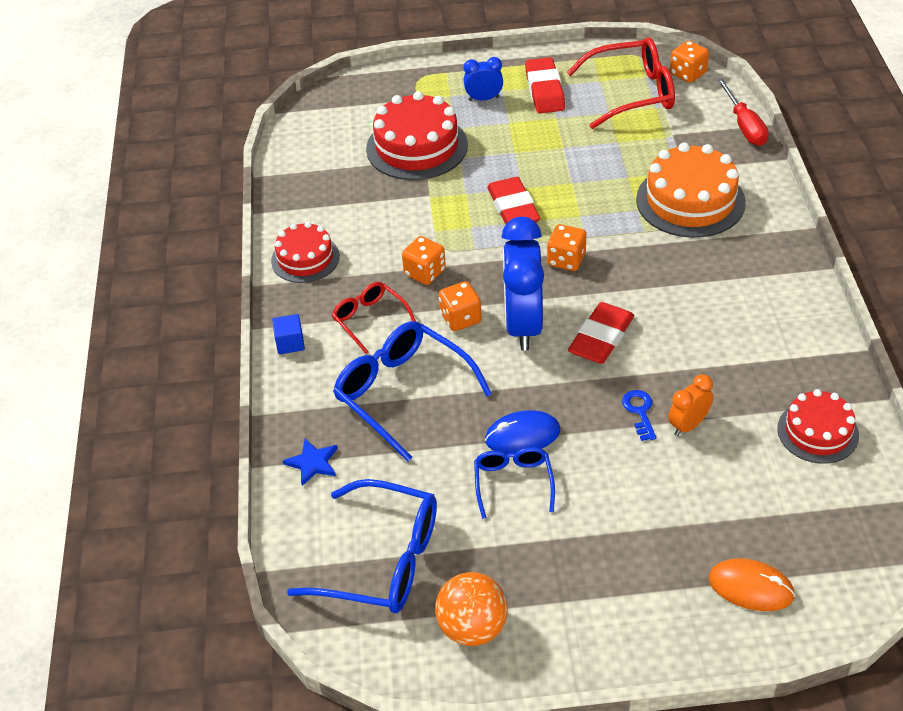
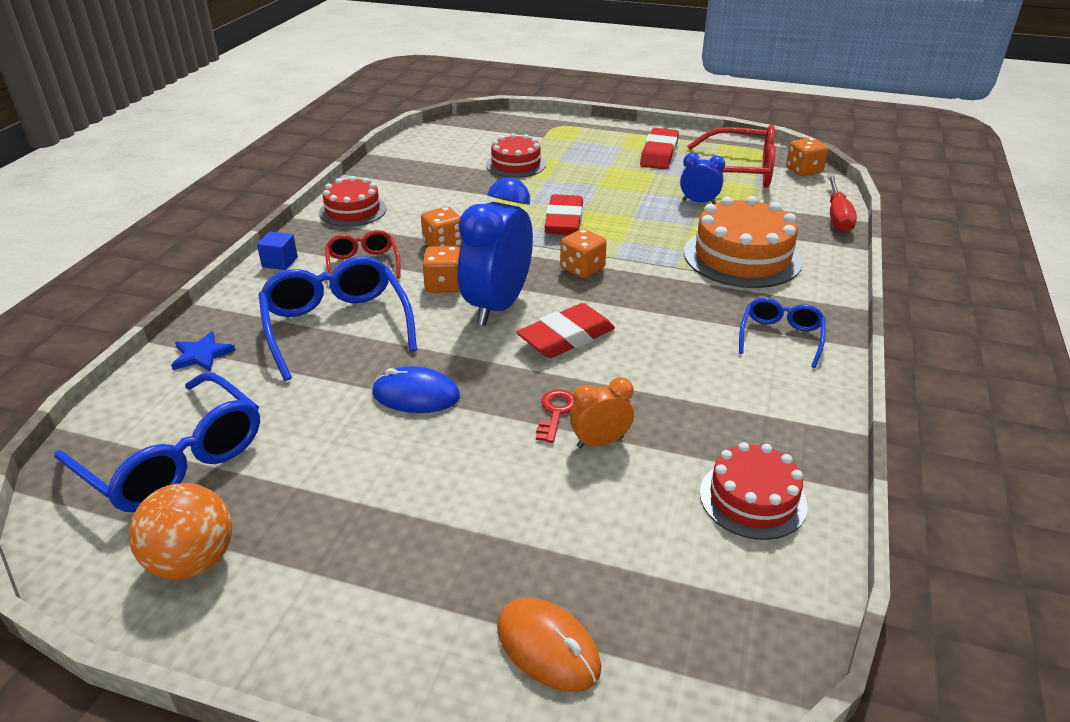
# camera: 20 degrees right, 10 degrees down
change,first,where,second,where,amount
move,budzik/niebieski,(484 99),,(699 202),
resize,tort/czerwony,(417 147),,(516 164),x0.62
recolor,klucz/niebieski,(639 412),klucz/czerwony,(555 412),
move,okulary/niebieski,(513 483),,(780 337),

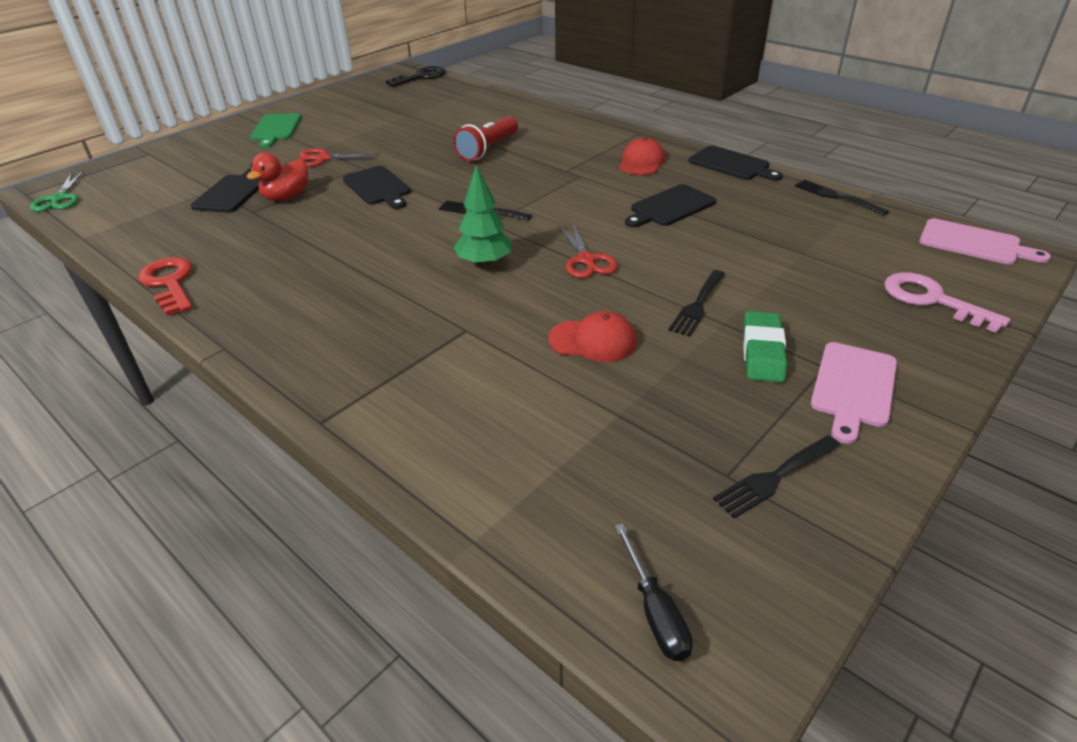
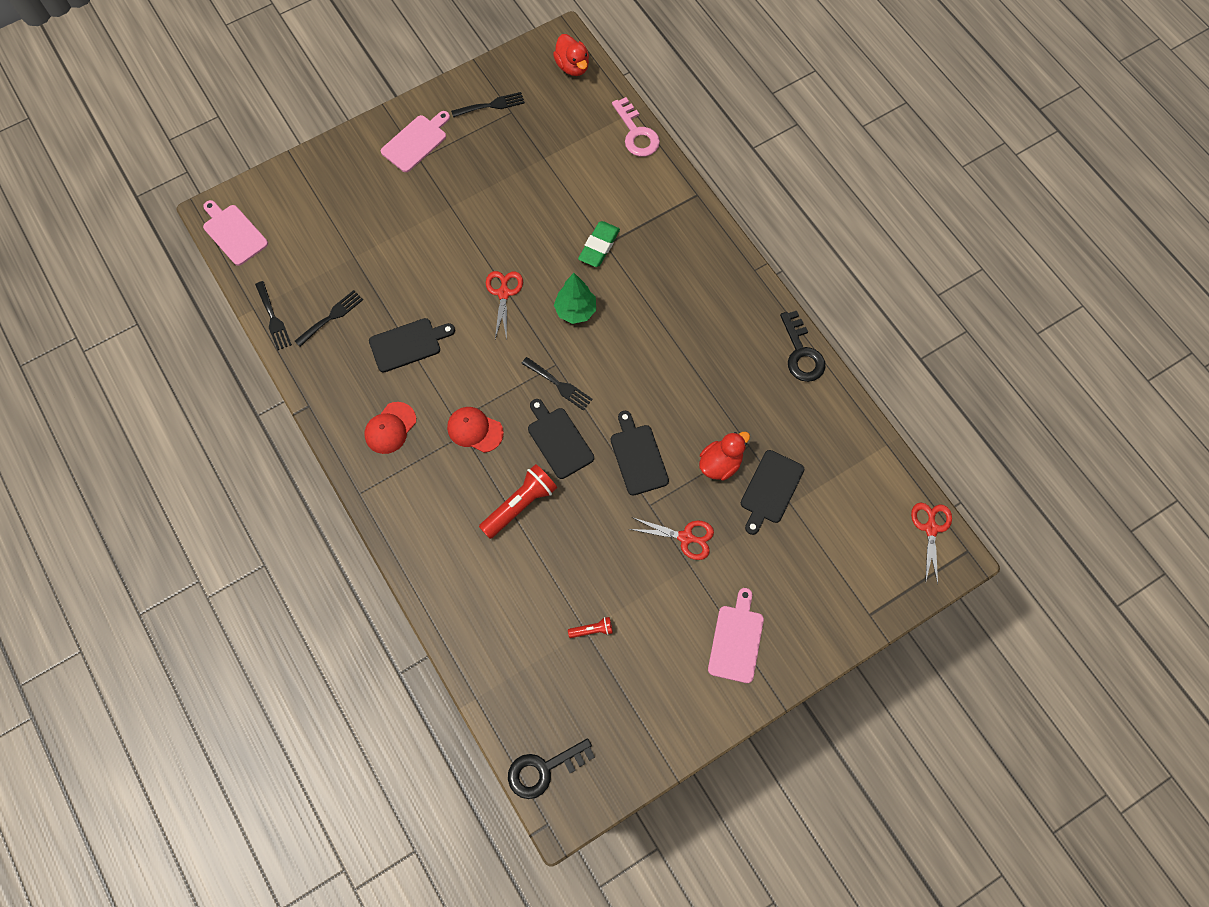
# camera: 165 degrees left, 30 degrees up
change,first,where,second,where,amount
recolor,deska do krojenia/zielony,(276 129),deska do krojenia/różowy,(736 640),
move,deska do krojenia/czarny,(731 164),,(559 440),
recolor,nożyczki/zielony,(59 199),nożyczki/czerwony,(931 528),
recolor,klucz/czerwony,(169 283),klucz/czarny,(801 353),
move,widelec/czarny,(697 305),,(331 316),
move,klucz/różowy,(931 300),,(636 133),
move,czapka/czerwony,(593 341),,(475 430),
move,gumka do mazania/zielony,(762 352),,(599 246),
replace,śrubokręt/czarny,(655 611),kaczka/czerwony,(572 66),
insert,,,latarka/czerwony,(592 630),

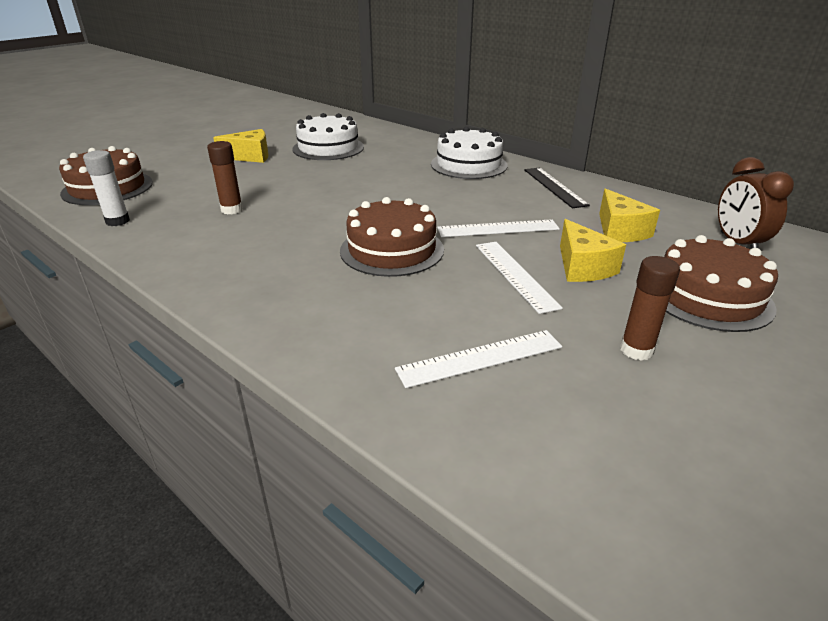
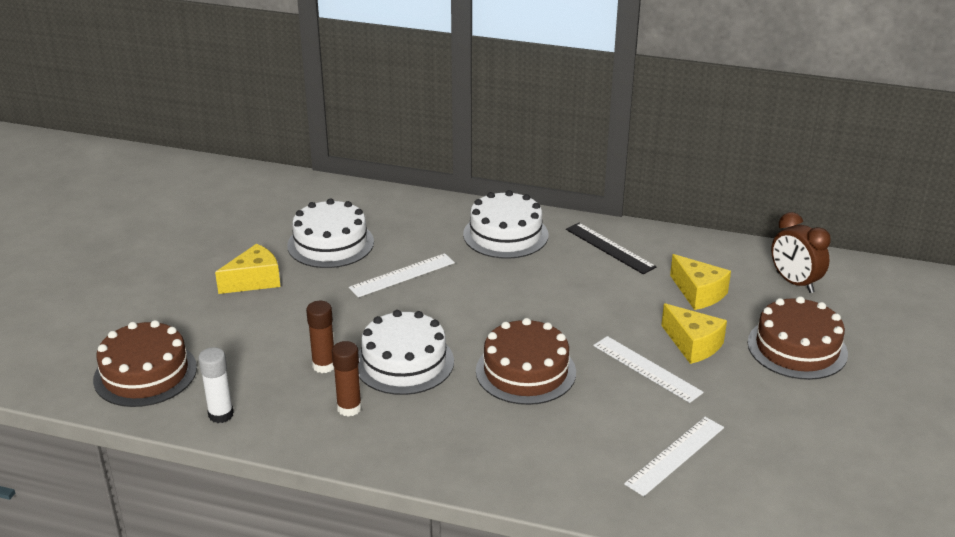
# camera: 25 degrees left, 0 degrees up
change,first,where,second,where,amount
move,linijka/biały,(498 228),,(402 275),
move,klej w sztyfcie/brązowy,(636 350),,(349 408),
insert,,,tort/biały,(404 362),

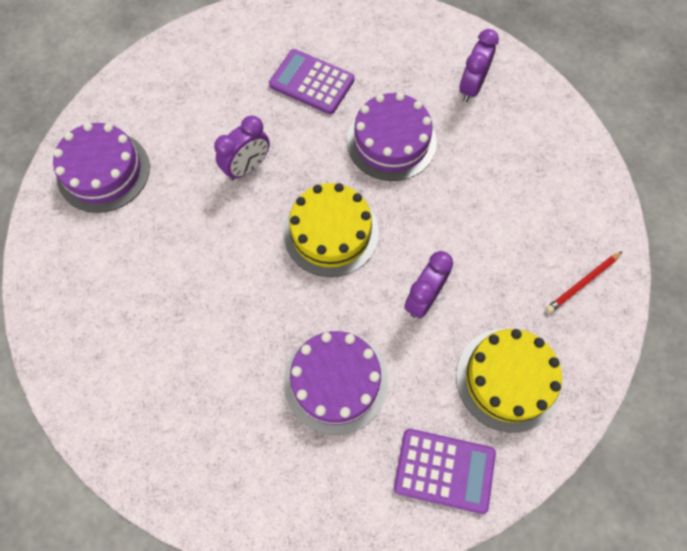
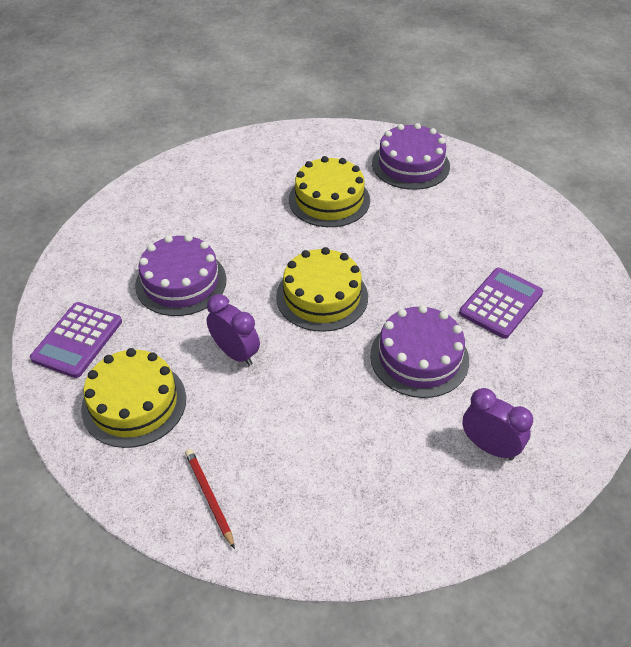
# camera: 100 degrees right, 20 degrees down
change,first,where,second,where,amount
delete,budzik/fioletowy,(247 167),,,
insert,,,tort/żółty,(329 200),

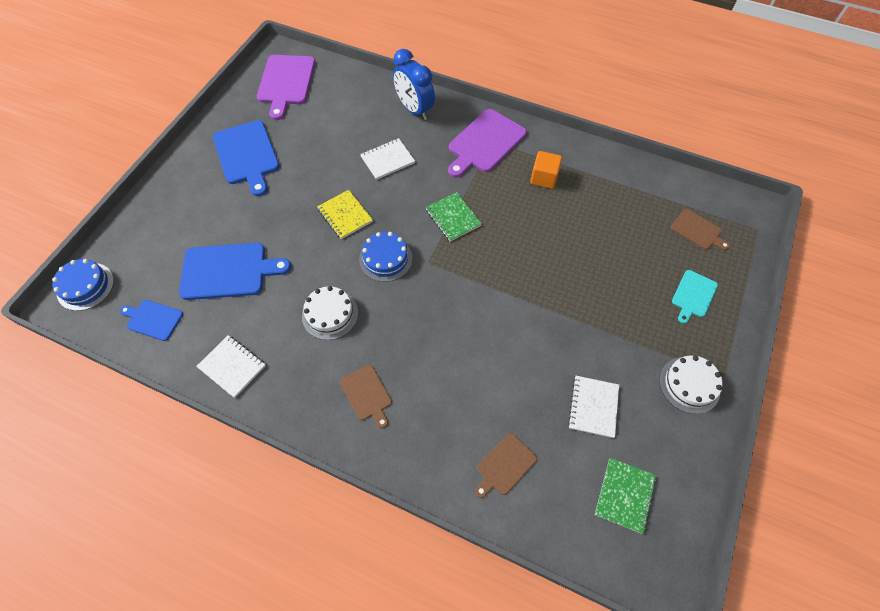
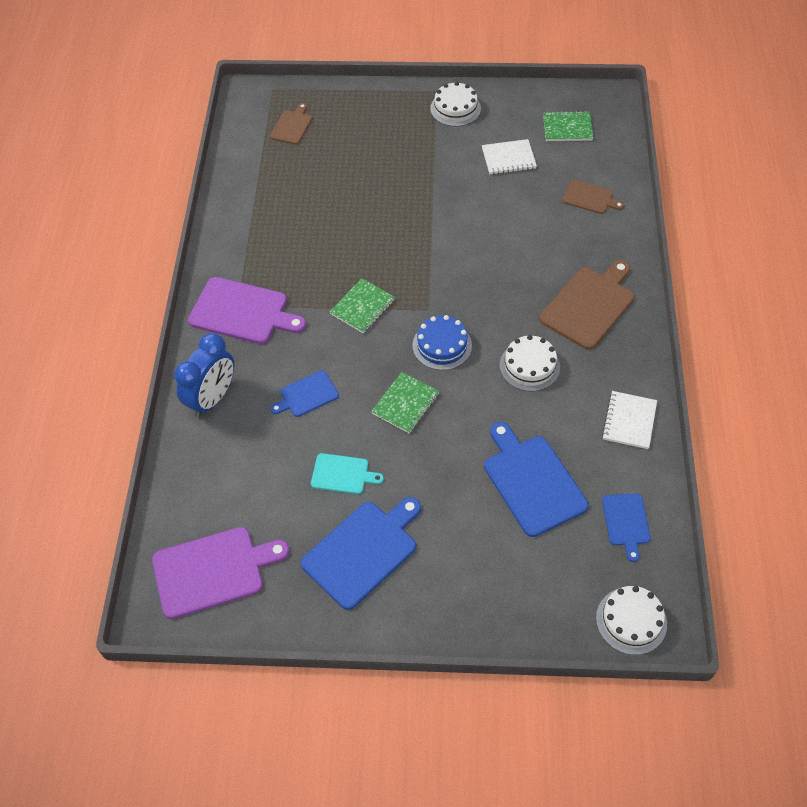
# camera: 110 degrees left, 5 degrees down
change,first,where,second,where,amount
replace,zeszyt/biały,(387 160),deska do krojenia/niebieski,(307 395),
delete,sześcian/pomarańczowy,(544 178),,,
recolor,zeszyt/żółty,(345 215),zeszyt/zielony,(405 404),
recolor,tort/niebieski,(85 286),tort/biały,(631 620),
move,deska do krojenia/turkusowy,(693 295),,(342 474),
resize,deska do krojenia/brązowy,(367 394),,(589 305),x1.80

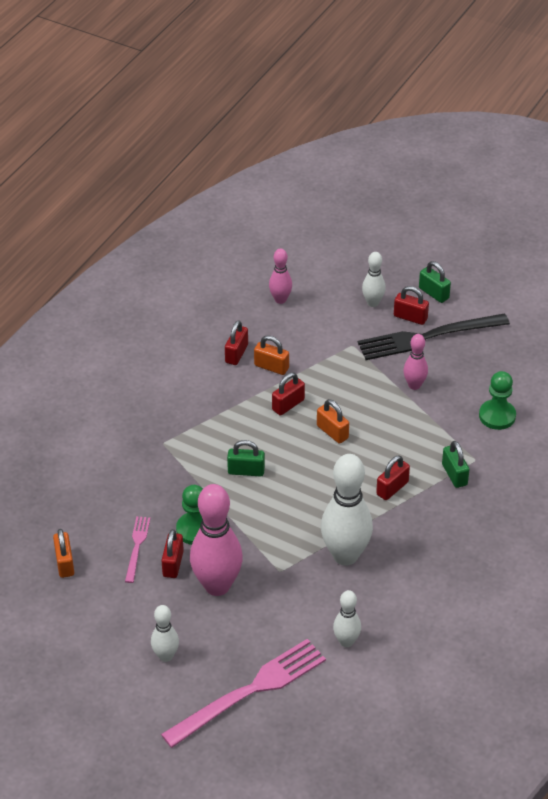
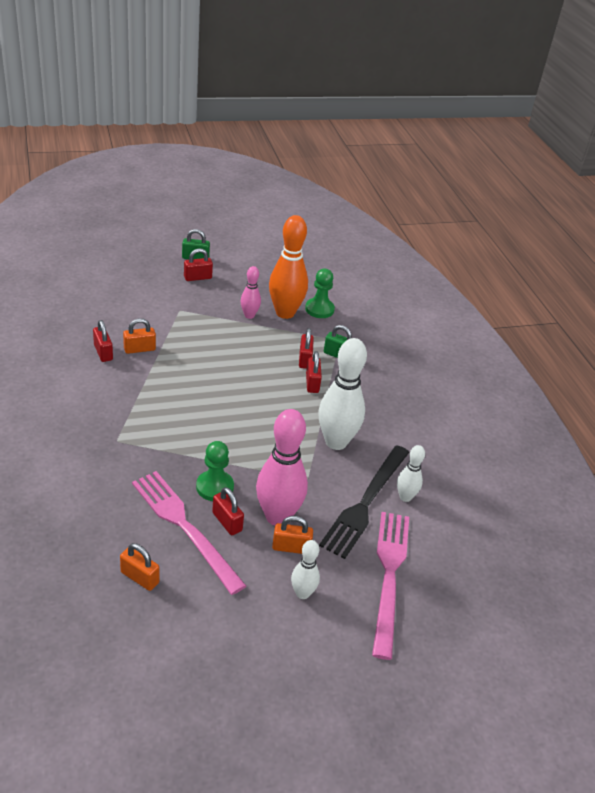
# camera: 50 degrees left, 5 degrees down
change,first,where,second,where,amount
delete,kręgiel/różowy,(280 300),,,
delete,kręgiel/biały,(373 303),,,
move,widelec/czarny,(428 337),,(365 502),
move,kłódka/czerwony,(288 405),,(305 359),
move,kłódka/pomarańczowy,(332 432),,(291 547),
delete,kłódka/zielony,(246 471),,,
resize,widelec/różowy,(137 547),,(185 527),x2.05
insert,,,kręgiel/pomarańczowy,(285 313),

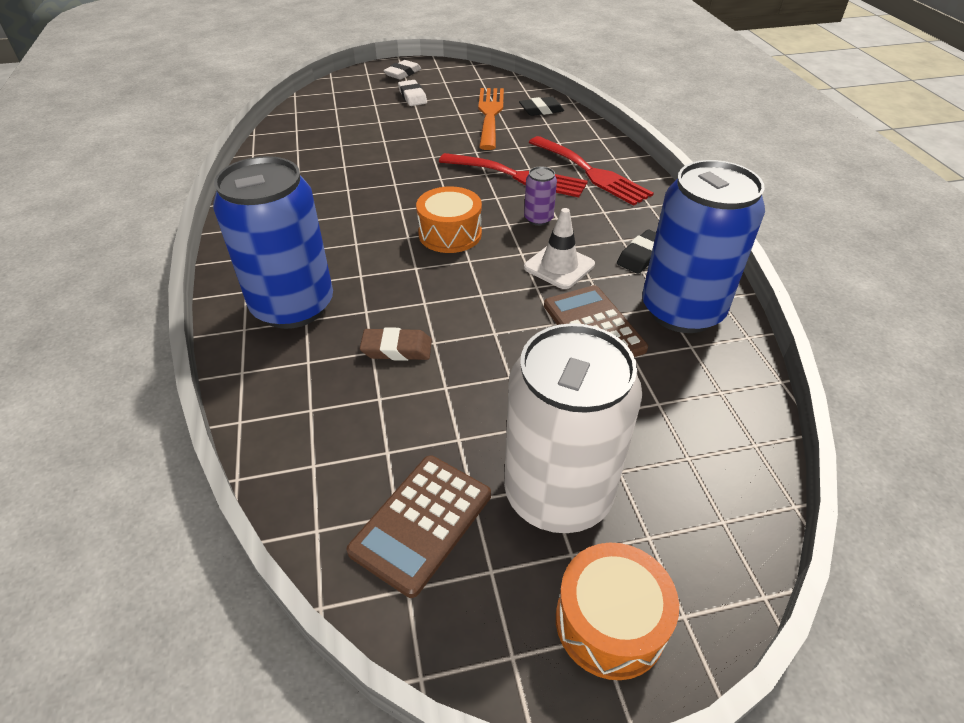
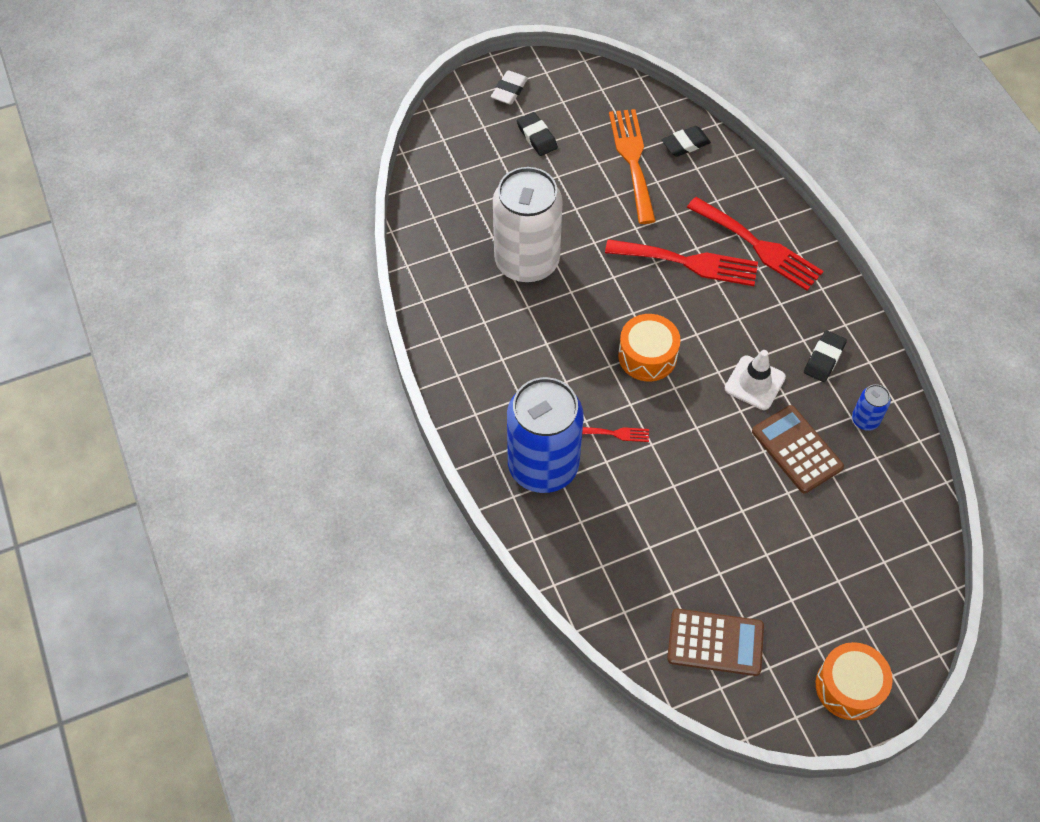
# camera: 10 degrees left, 15 degrees up
change,first,where,second,where,amount
recolor,gumka do mazania/biały,(412 96),gumka do mazania/czarny,(537 137),
resize,puszka/niebieski,(682 310),,(865 420),x0.41
delete,puszka/fioletowy,(538 219),,,
move,puszka/biały,(558 493),,(527 261),
delete,gumka do mazania/brązowy,(397 349),,,
rotate,kalkulator/brązowy,(422 523),,(715 642),105 degrees counterclockwise
insert,,,widelec/czerwony,(615 433),

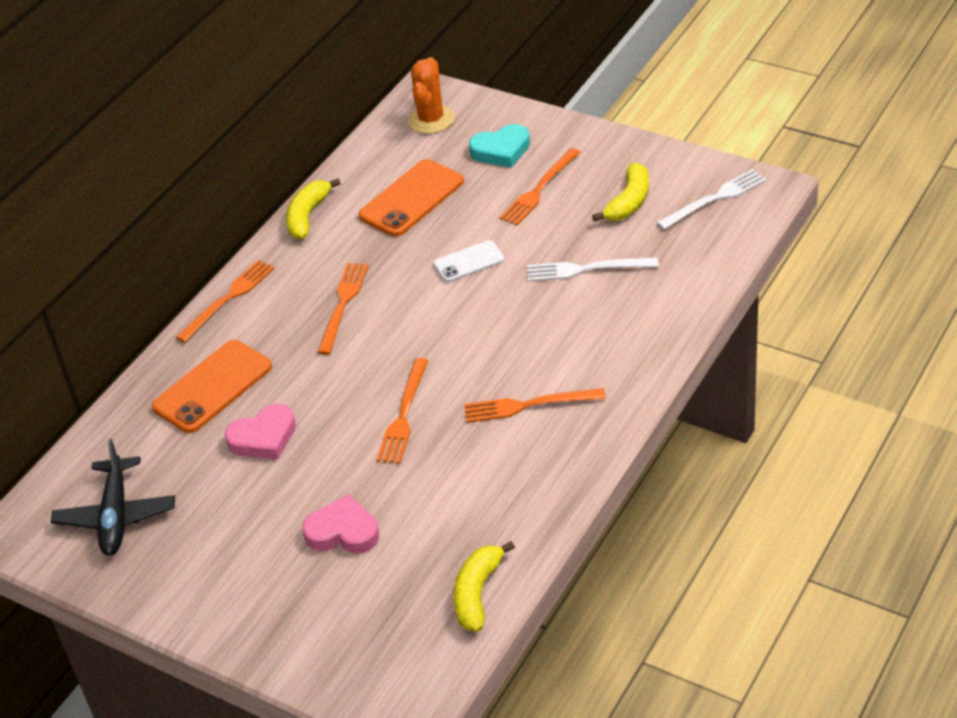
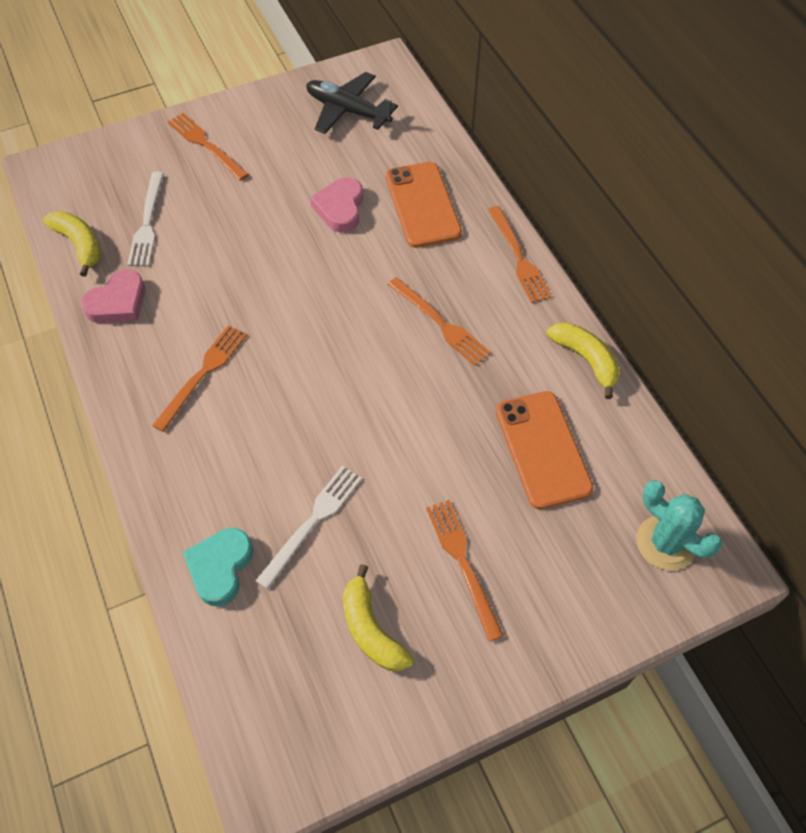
# camera: 120 degrees right, 15 degrees up
change,first,where,second,where,amount
recolor,kaktus/pomarańczowy,(431 120),kaktus/turkusowy,(665 543),
move,serce/turkusowy,(501 150),,(220 567),
move,widelec/biały,(714 199),,(147 222),
delete,telefon/biały,(469 262),,,
move,widelec/pomarańczowy,(404 414),,(206 145),
move,serce/różowy,(343 532),,(118 302),

